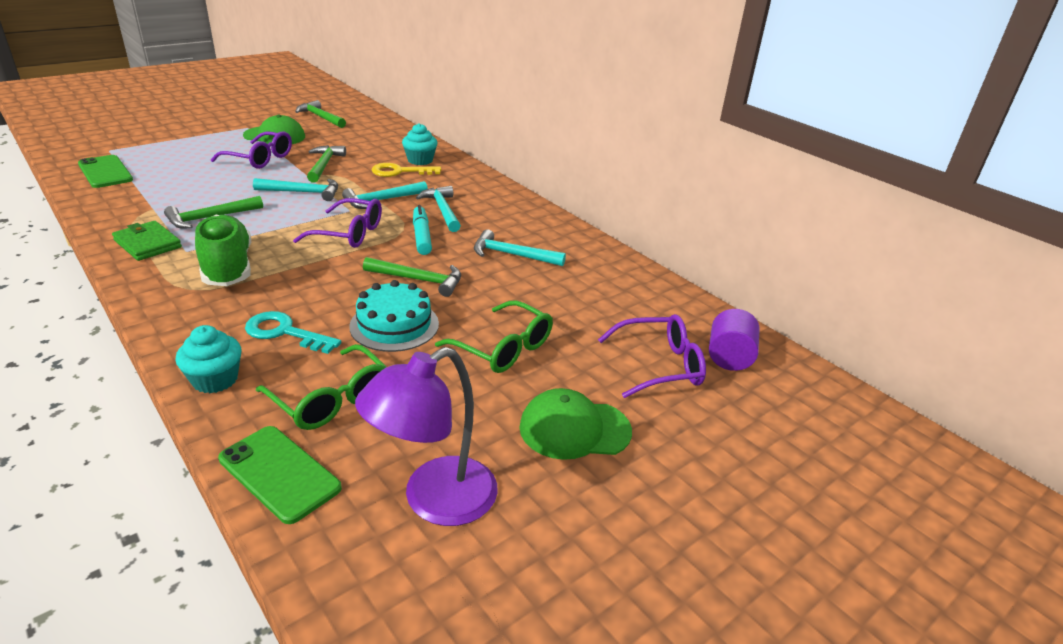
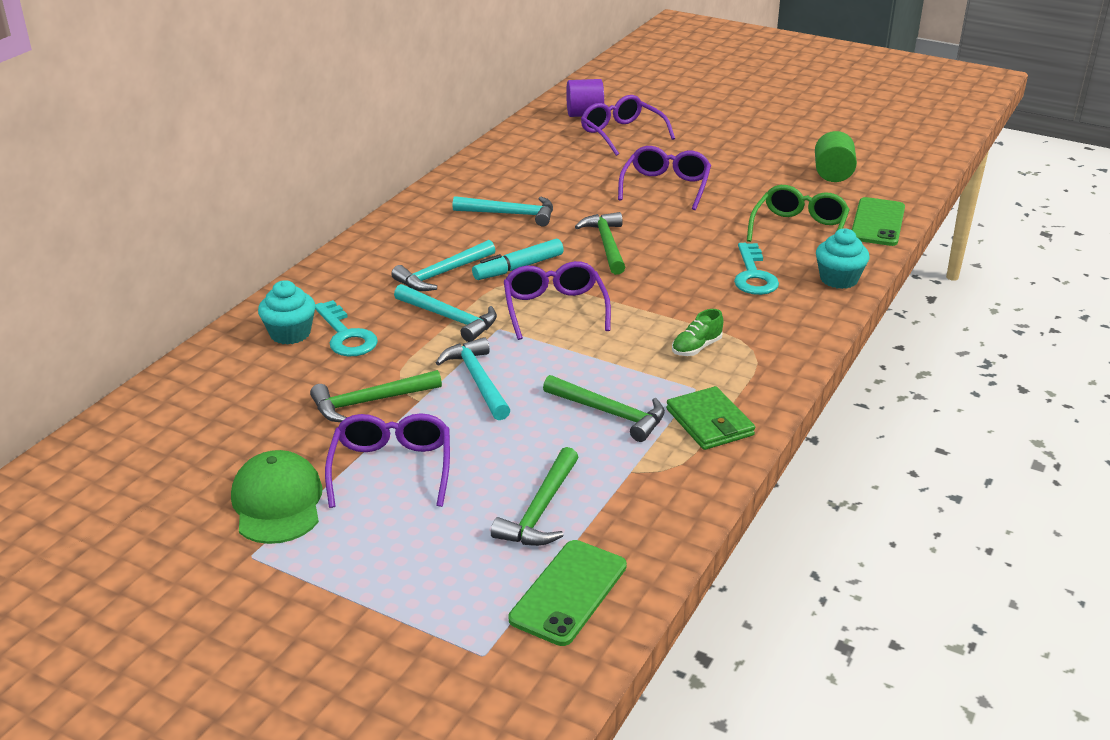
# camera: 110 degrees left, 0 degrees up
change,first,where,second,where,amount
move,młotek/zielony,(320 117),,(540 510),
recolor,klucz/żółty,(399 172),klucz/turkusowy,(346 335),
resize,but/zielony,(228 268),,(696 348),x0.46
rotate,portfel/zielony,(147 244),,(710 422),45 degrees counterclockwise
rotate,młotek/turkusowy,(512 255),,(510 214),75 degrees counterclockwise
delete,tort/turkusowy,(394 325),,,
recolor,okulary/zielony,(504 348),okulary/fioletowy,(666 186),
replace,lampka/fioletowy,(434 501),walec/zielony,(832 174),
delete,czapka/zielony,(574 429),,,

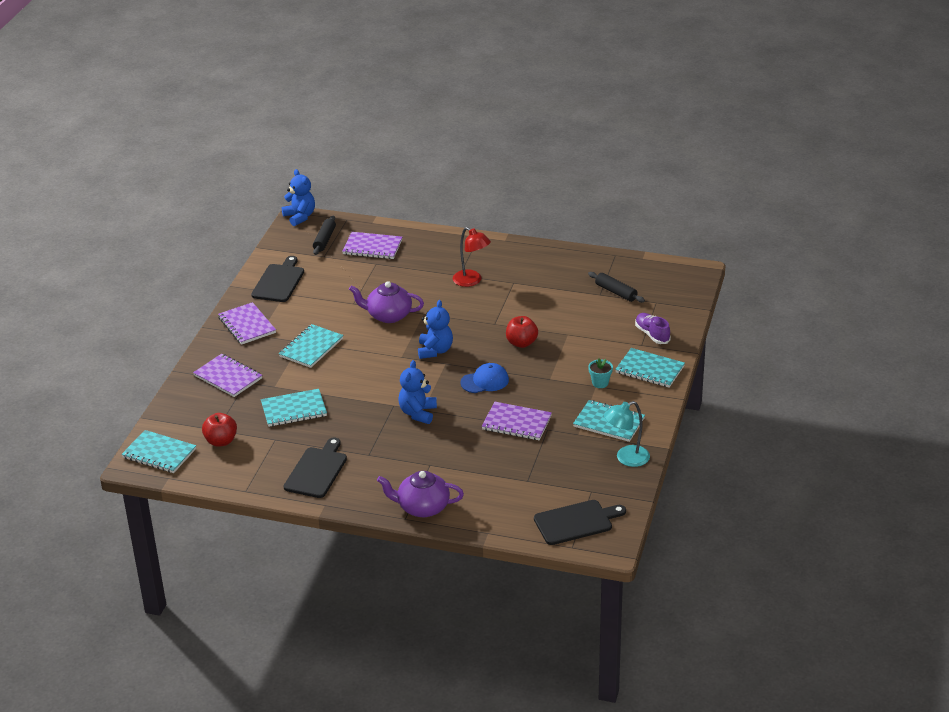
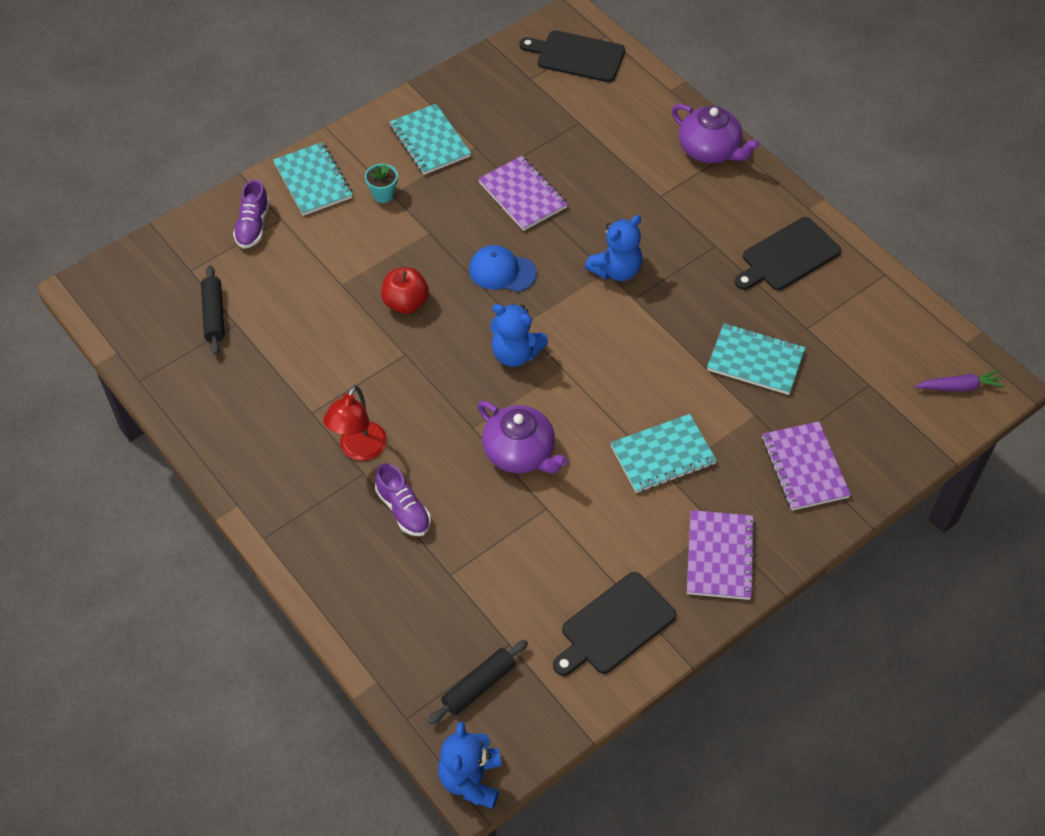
# camera: 145 degrees left, 20 degrees up
change,first,where,second,where,amount
rotate,lampka/czerwony,(471 281),,(359 450),150 degrees counterclockwise
delete,zeszyt/fioletowy,(372 247),,,
rotate,miś/niebieski,(435 351),,(515 353),105 degrees counterclockwise
delete,lampka/turkusowy,(626 458),,,
delete,jabłko/czerwony,(221 441),,,
replace,zeszyt/turkusowy,(159 453),marchewka/fioletowy,(959 387),
insert,,,but/fioletowy,(403 509),

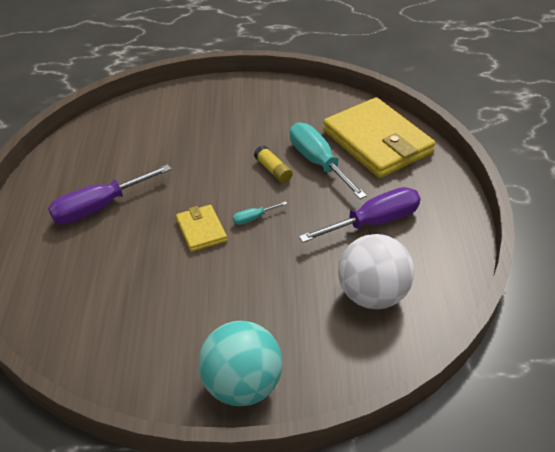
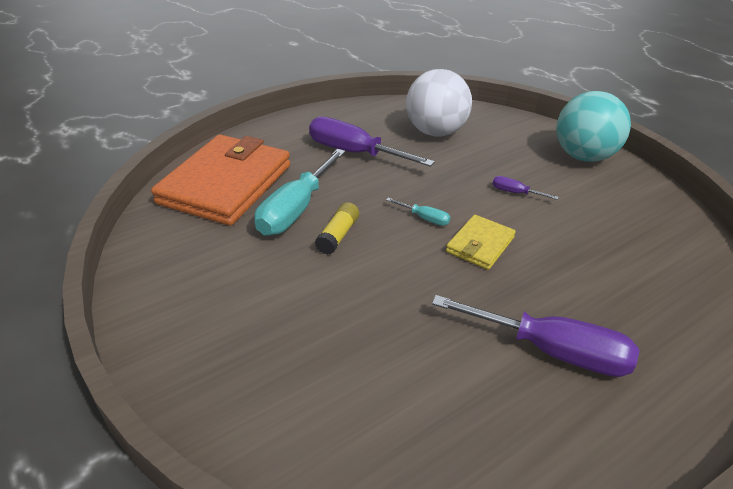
# camera: 125 degrees left, 5 degrees down
change,first,where,second,where,amount
recolor,portfel/żółty,(377 142),portfel/pomarańczowy,(226 184),
insert,,,śrubokręt/fioletowy,(515 193),

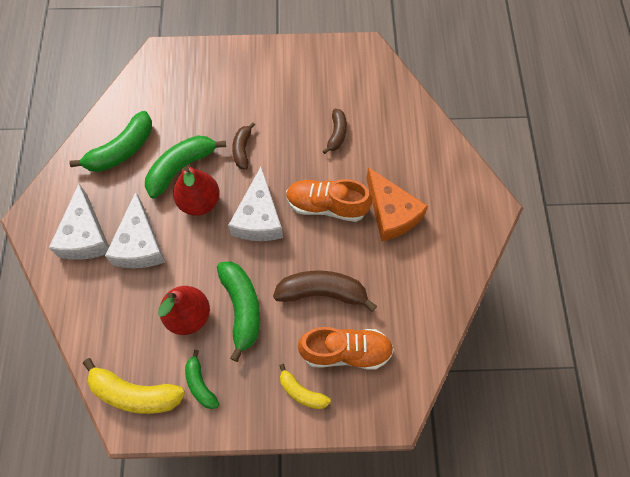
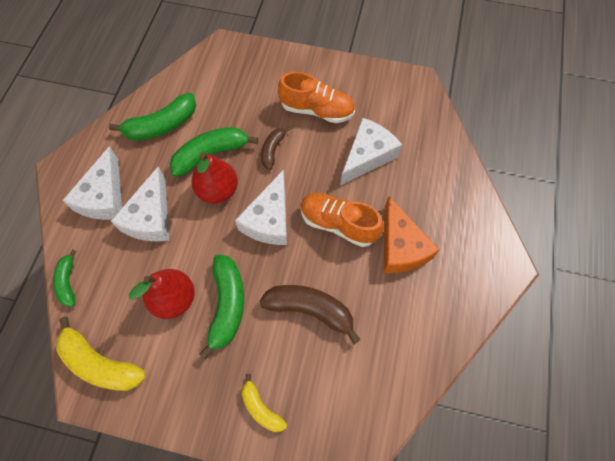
# camera: 15 degrees right, 0 degrees up
change,first,where,second,where,amount
replace,banan/brązowy,(336 134),ser/biały,(367 156),
move,but/pomarańczowy,(345 352),,(317 110),
move,banan/zielony,(200 384),,(68 282),

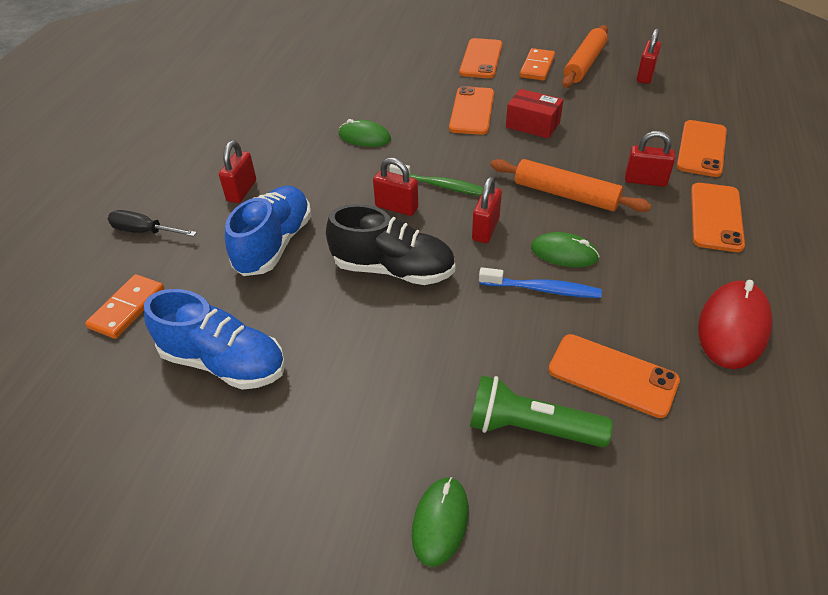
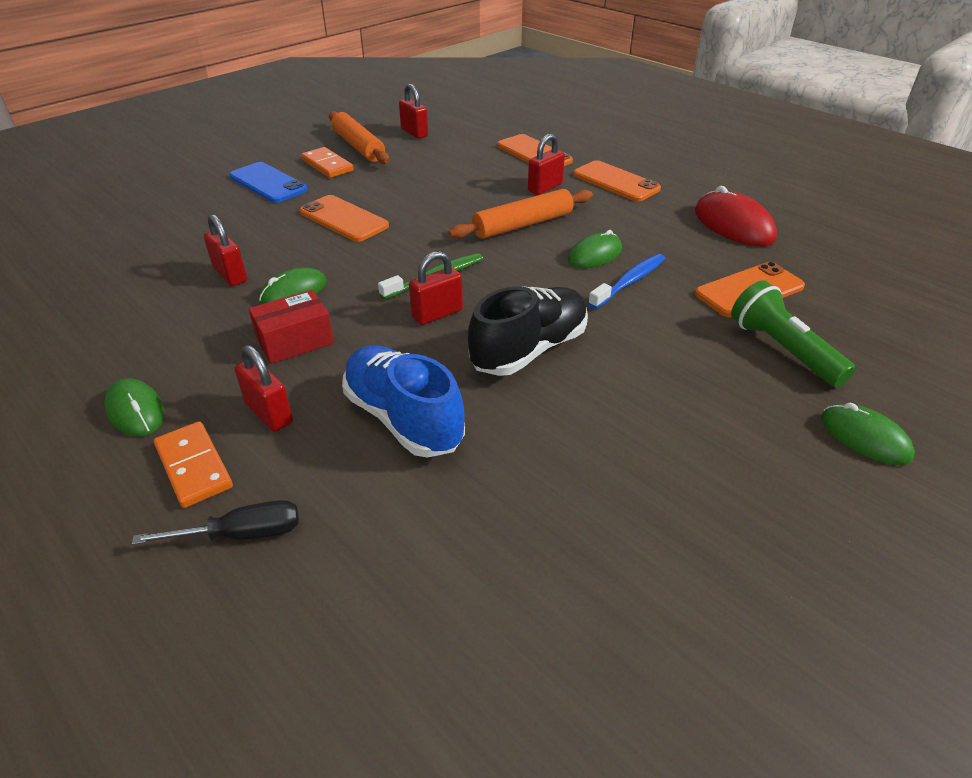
# camera: 60 degrees left, 5 degrees down
change,first,where,second,where,amount
recolor,telefon/pomarańczowy,(481 59),telefon/niebieski,(268 183),
move,pudełko/czerwony,(532 125),,(295 341),
move,kłódka/czerwony,(485 229),,(230 275),
rotate,śrubokręt/czarny,(145 231),,(241 534),150 degrees counterclockwise
move,kostka domina/pomarańczowy,(127 308),,(194 466),
delete,but/niebieski,(224 362),,,
rotate,latarka/zielony,(531 427),,(783 349),105 degrees clockwise
insert,,,myszka/zielony,(135 410),

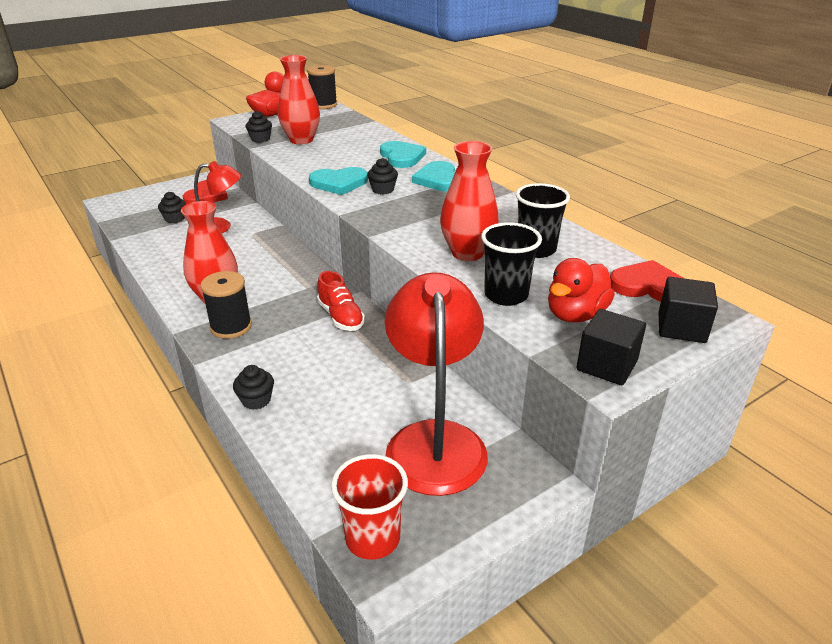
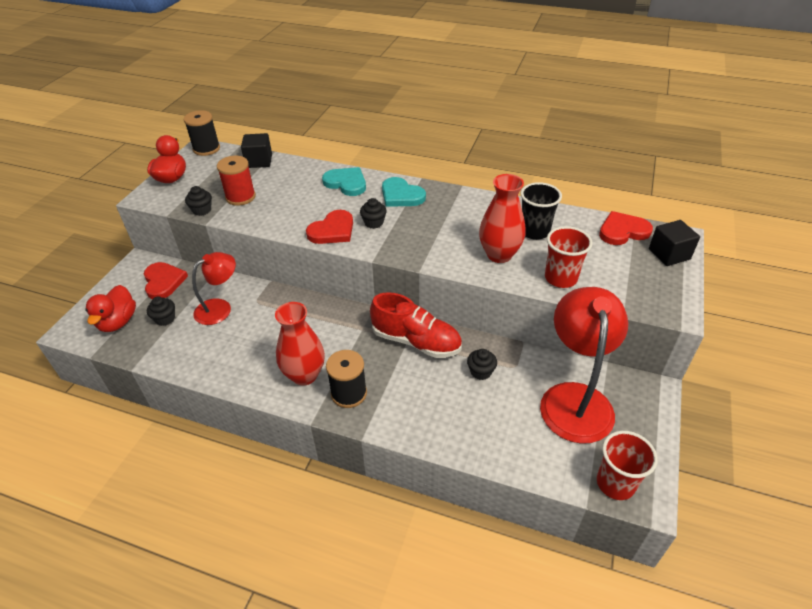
# camera: 35 degrees left, 10 degrees up
change,first,where,second,where,amount
replace,wazon/czerwony,(301 140),szpulka/czerwony,(240 197),
recolor,serce/turkusowy,(339 183),serce/czerwony,(332 230),
recolor,szklanka/czarny,(506 295),szklanka/czerwony,(560 278),
move,kaczka/czerwony,(575 315),,(118 322),
resize,but/czerwony,(341 317),,(416 341),x1.52
rotate,lampka/czerwony,(434 440),,(575 398),45 degrees clockwise
move,sześcian/czarny,(606 365),,(259 161),
move,muffinka/czarny,(256 400),,(480 372),

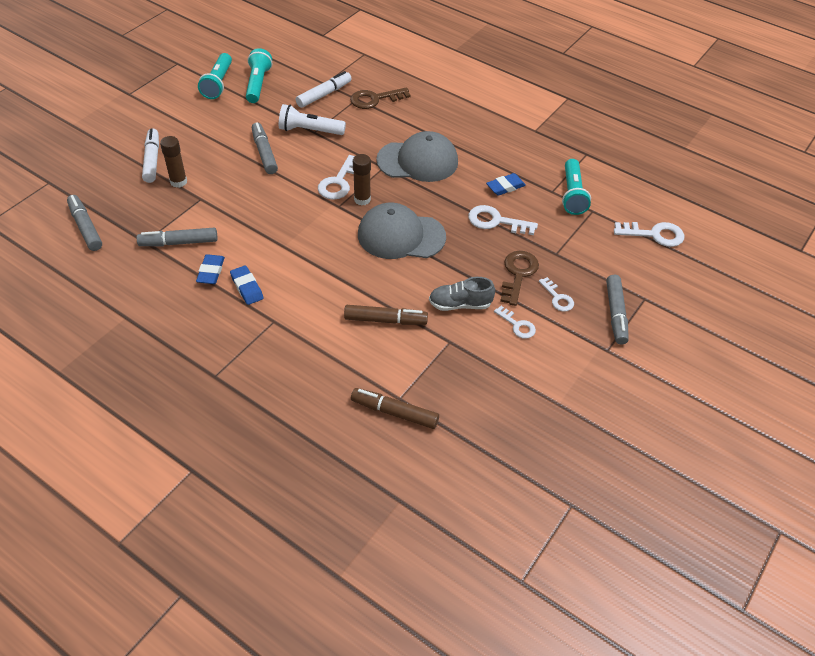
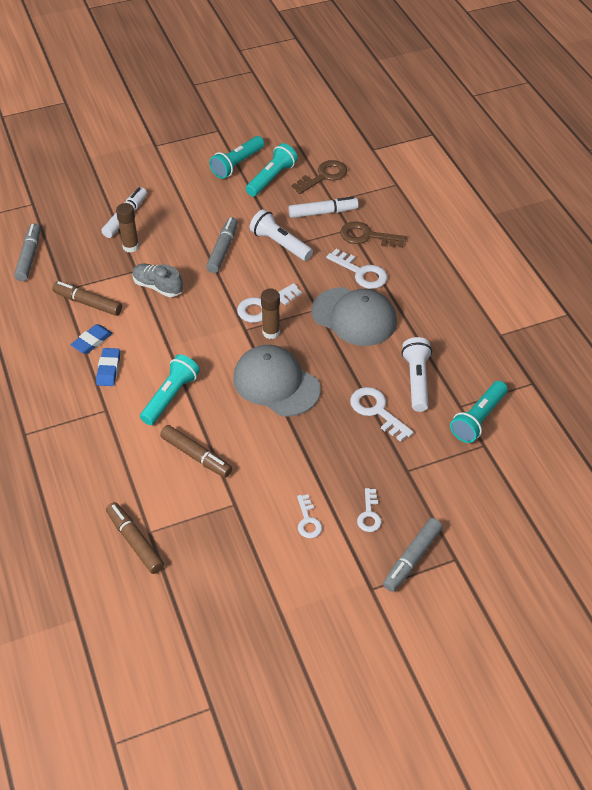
# camera: 35 degrees right, 0 degrees up
change,first,where,second,where,amount
replace,gumka do mazania/niebieski,(505 187),latarka/biały,(417 380),
move,klucz/biały,(654 234),,(361 272),
recolor,flamaster/szary,(179 242),flamaster/brązowy,(88 303),
move,klucz/brązowy,(518 274),,(323 176),
move,but/szary,(460 304),,(158 287),
insert,,,latarka/turkusowy,(171 396),

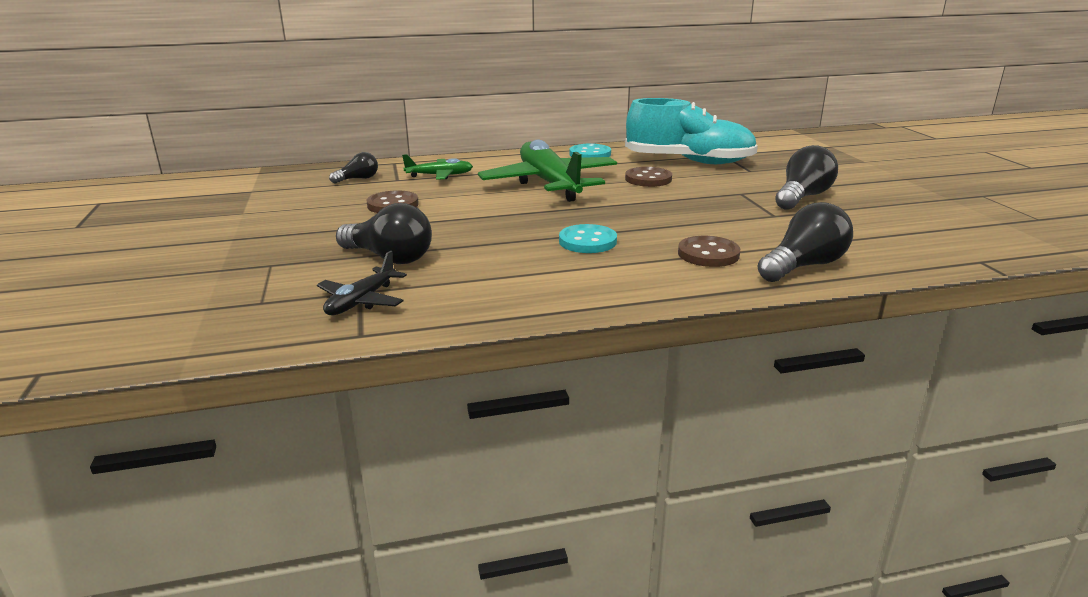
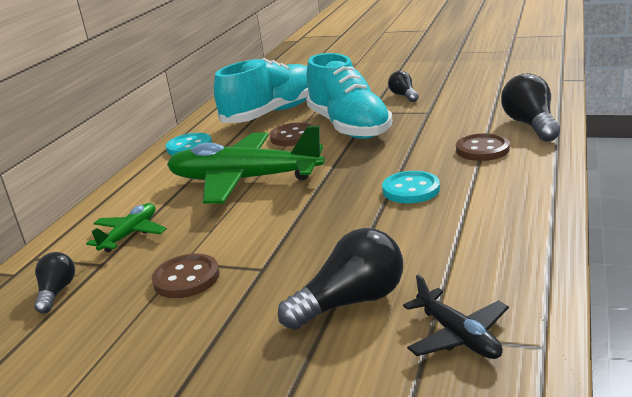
# camera: 55 degrees left, 0 degrees up
change,first,where,second,where,amount
resize,żarówka/czarny,(802 197),,(404 96),x0.58
insert,,,but/turkusowy,(349 127),

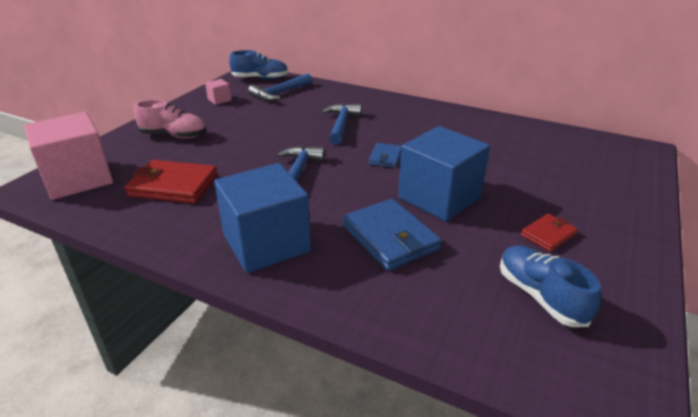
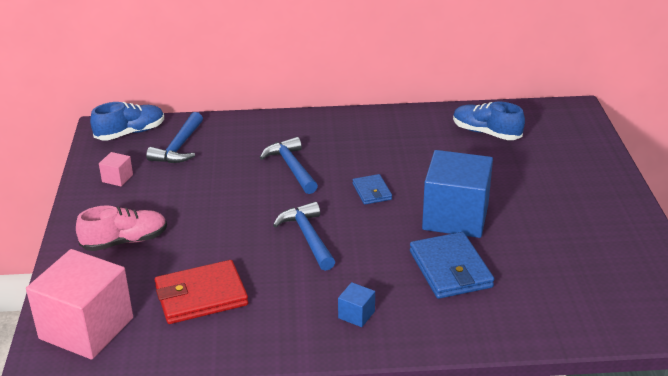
# camera: 30 degrees left, 0 degrees up
change,first,where,second,where,amount
resize,sześcian/niebieski,(266 243),,(356 314),x0.41
rotate,portfel/niebieski,(390 237),,(450 269),45 degrees clockwise
delete,portfel/czerwony,(548 234),,,
move,but/niebieski,(540 296),,(486 133),

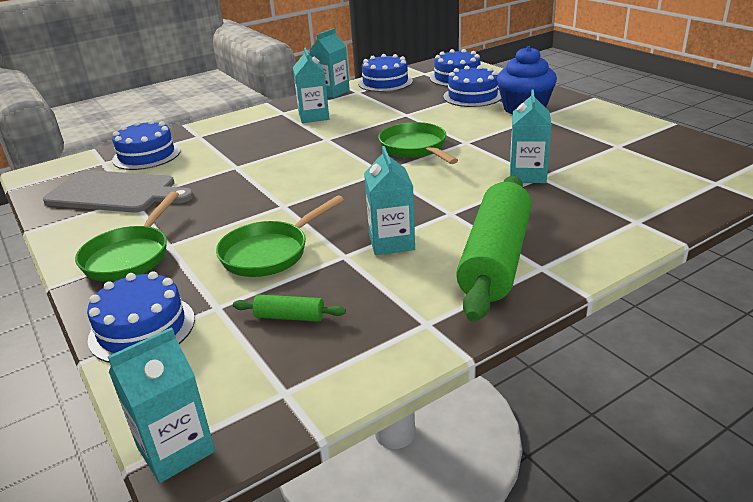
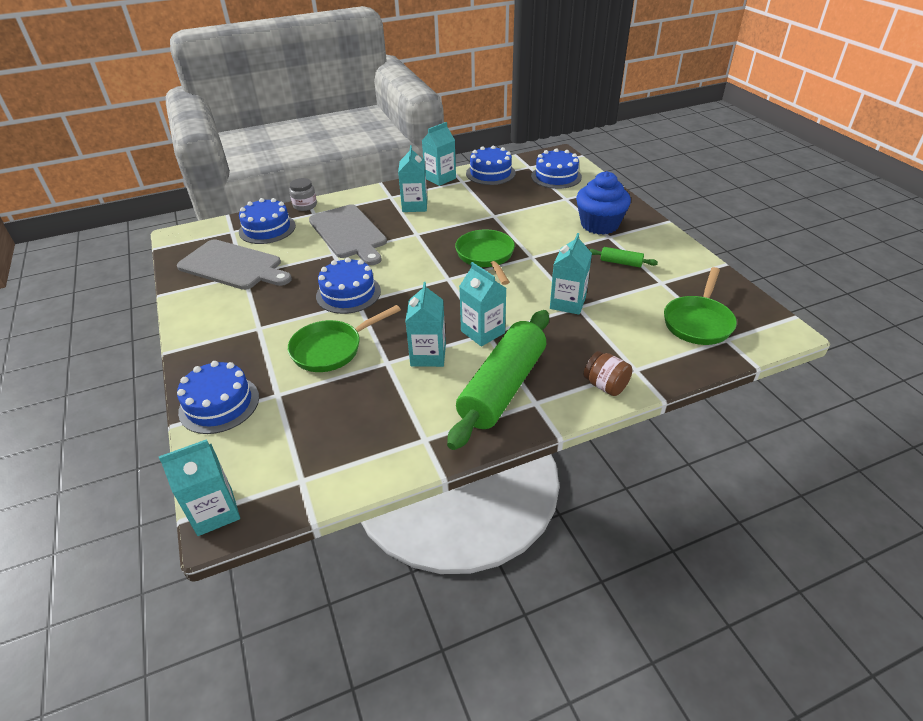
# camera: 10 degrees right, 10 degrees up
change,first,where,second,where,amount
move,tort/niebieski,(472 96),,(348 293),
move,patelnia/zielony,(130 256),,(698 322),
move,wałek do ciasta/zielony,(290 317),,(621 262),
insert,,,słoik/szary,(305 205),
insert,,,deska do krojenia/szary,(349 233),
insert,,,karton mleka/turkusowy,(482 332),
insert,,,słoik/brązowy,(605 385),

